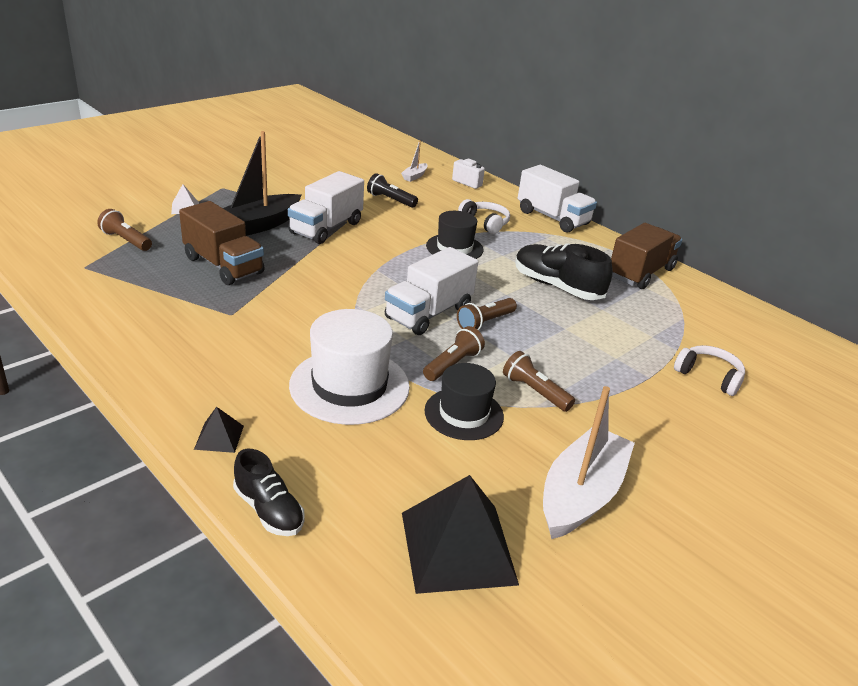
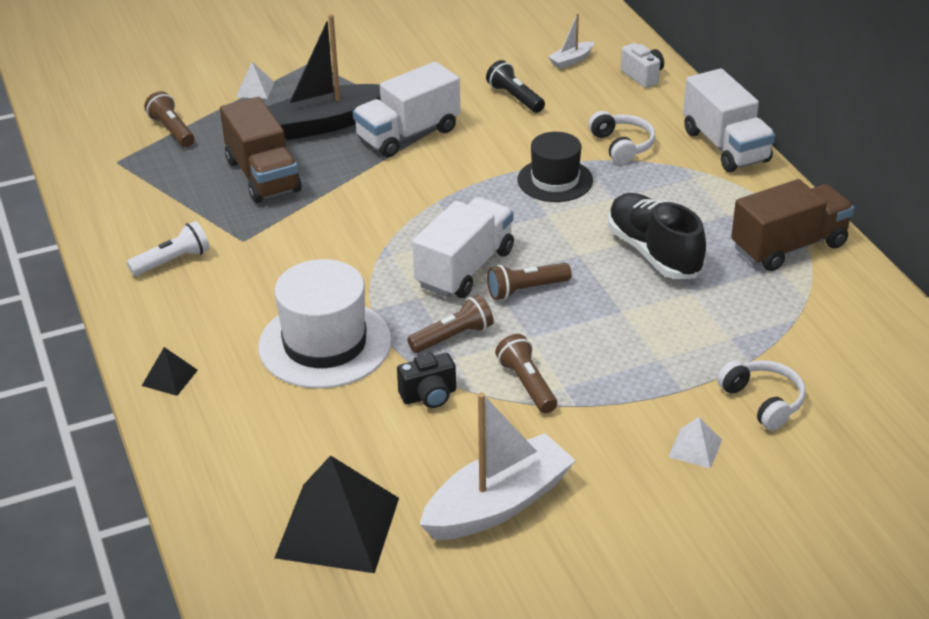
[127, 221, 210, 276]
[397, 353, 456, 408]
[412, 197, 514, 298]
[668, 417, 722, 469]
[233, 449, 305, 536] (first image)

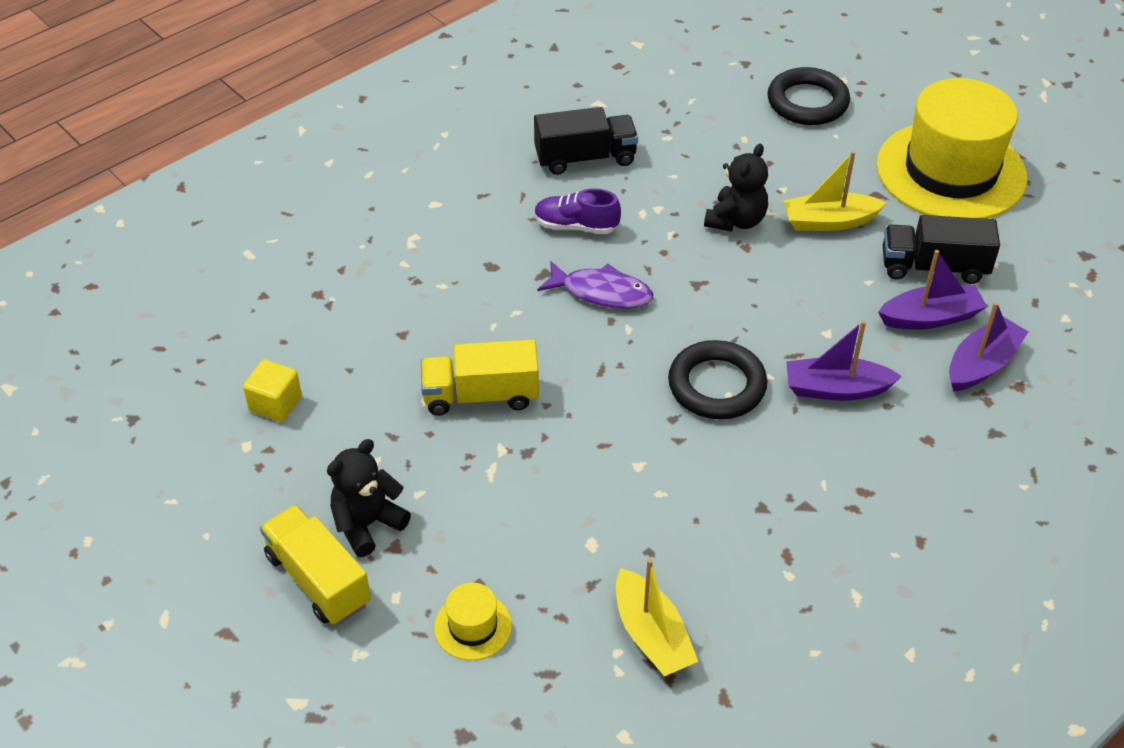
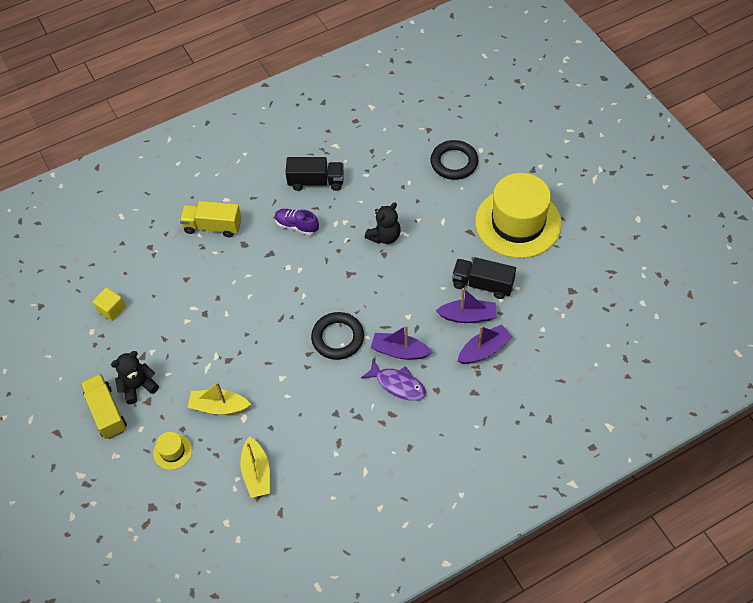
[180, 201, 241, 237]
[187, 382, 251, 415]
[361, 359, 426, 401]

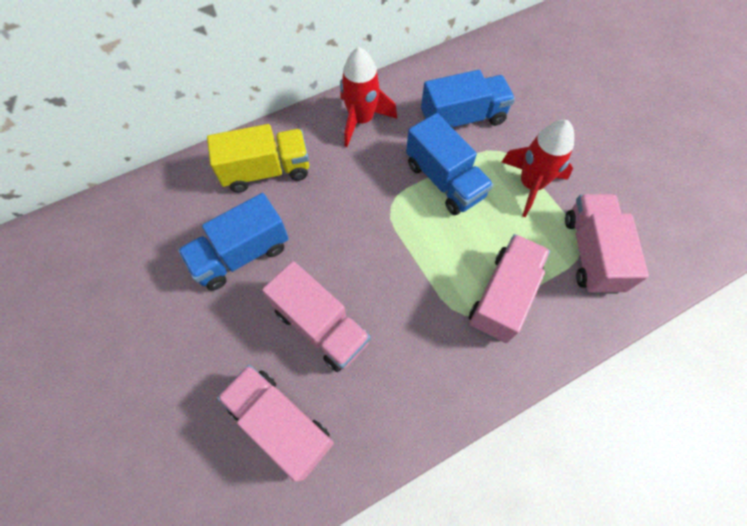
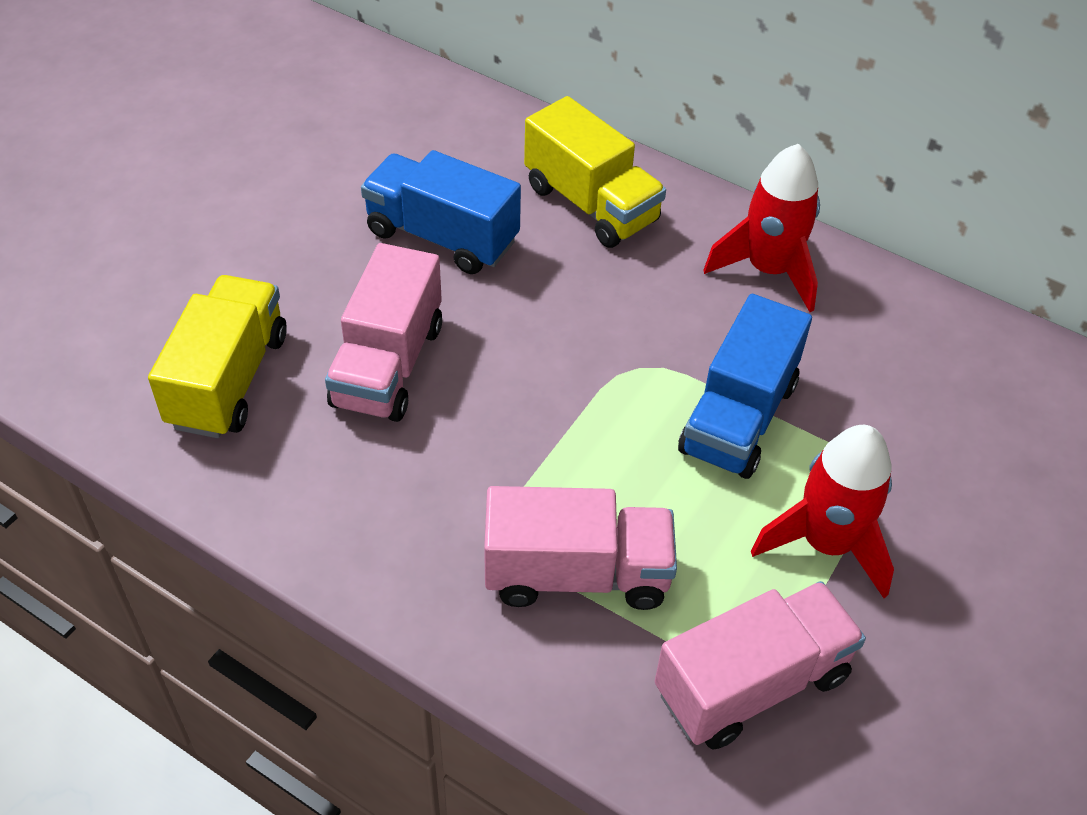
[148, 275, 287, 438]
[421, 70, 515, 129] (first image)

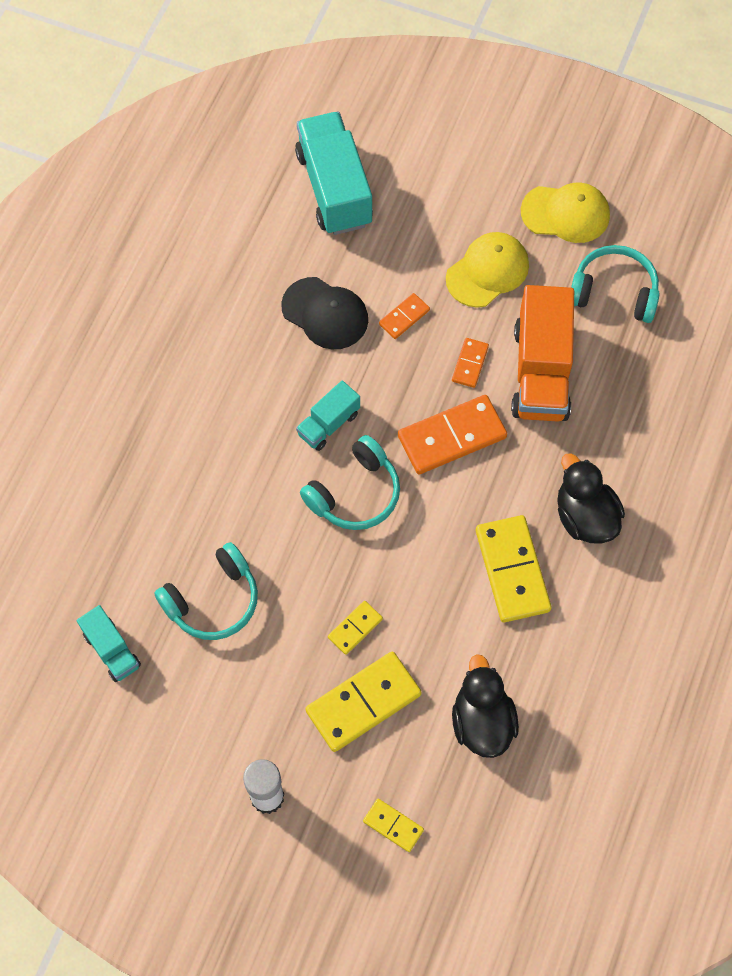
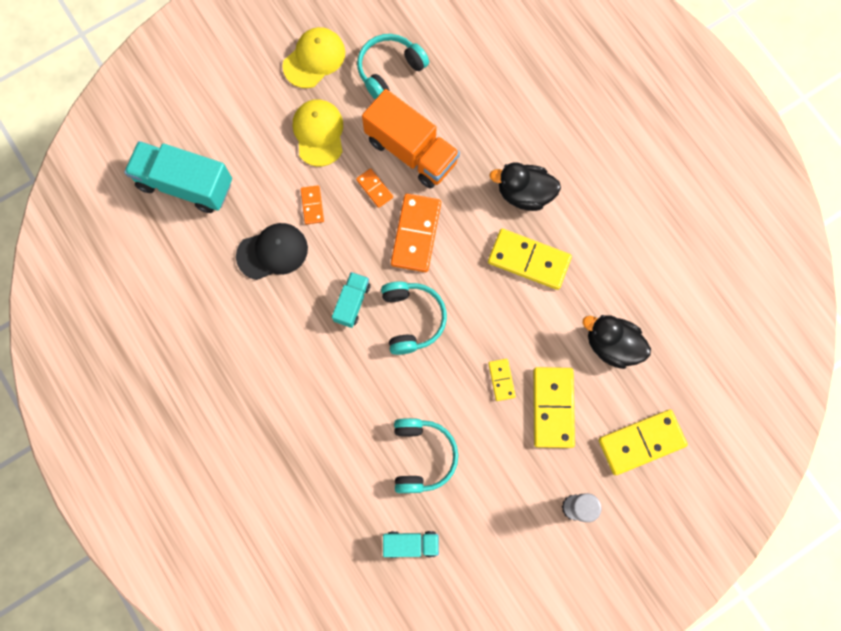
[332, 272, 370, 328]
[598, 409, 688, 475]

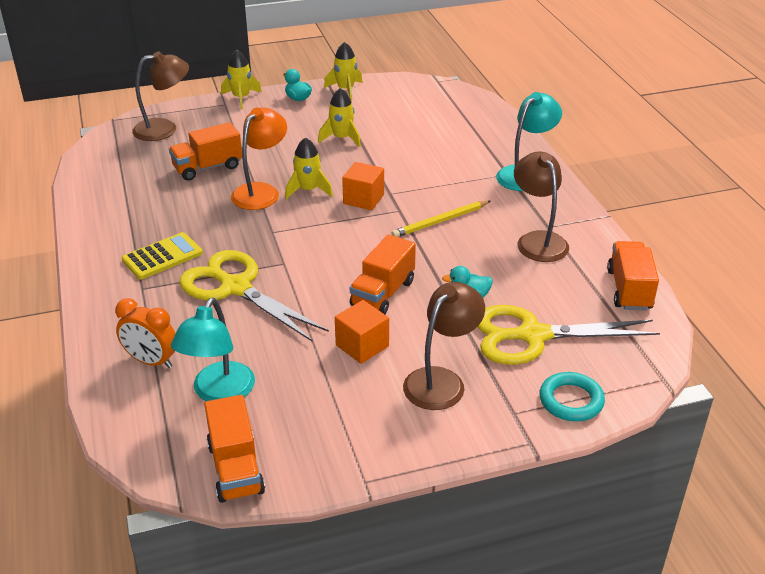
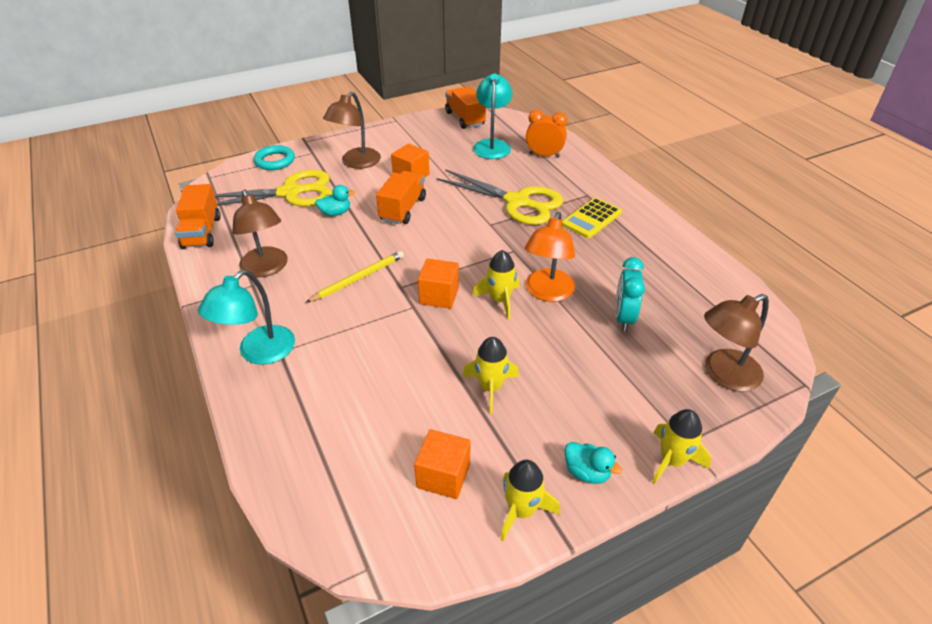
[414, 429, 470, 499]
[615, 257, 645, 331]

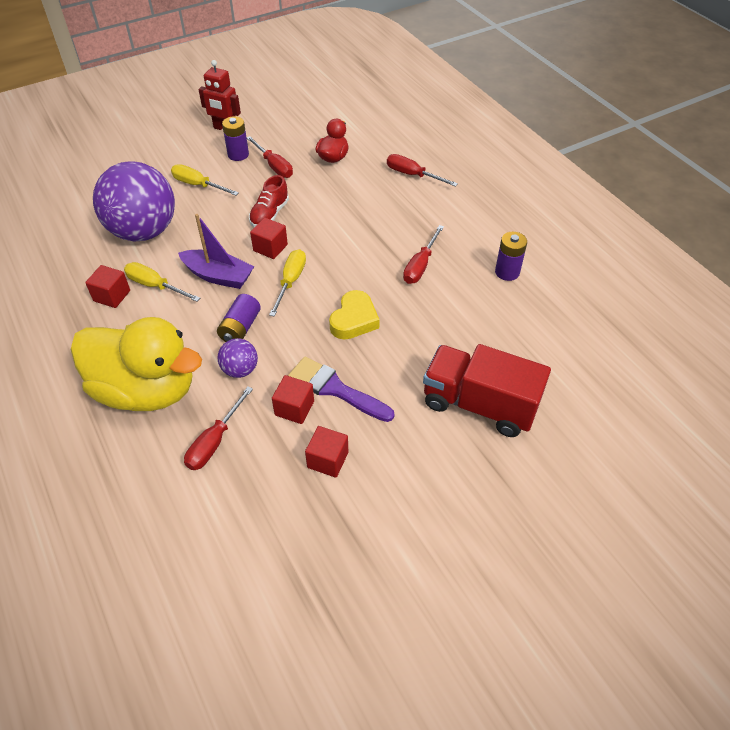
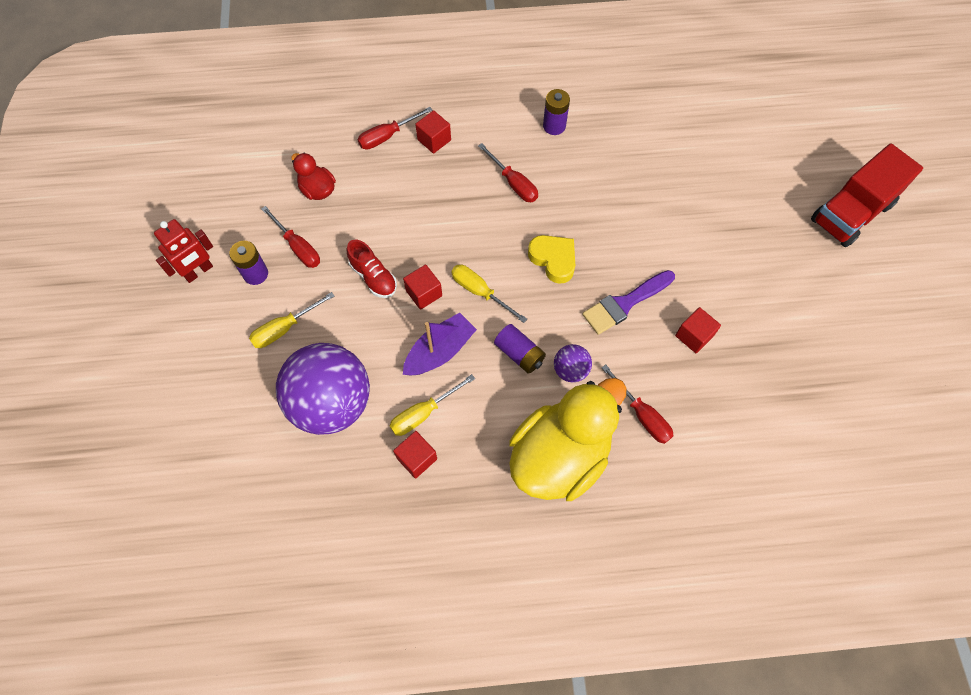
[261, 206, 320, 268]
[415, 110, 451, 153]
[811, 143, 923, 247]

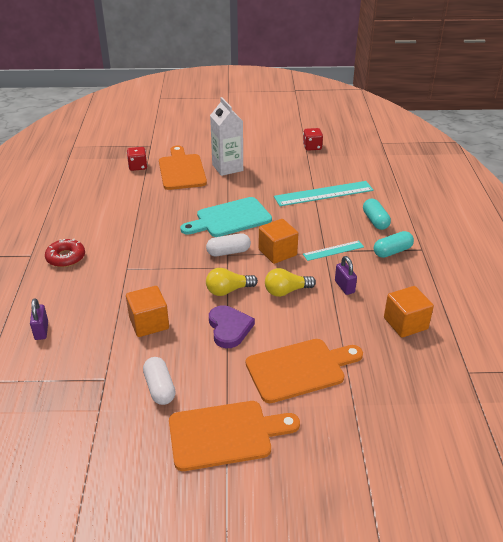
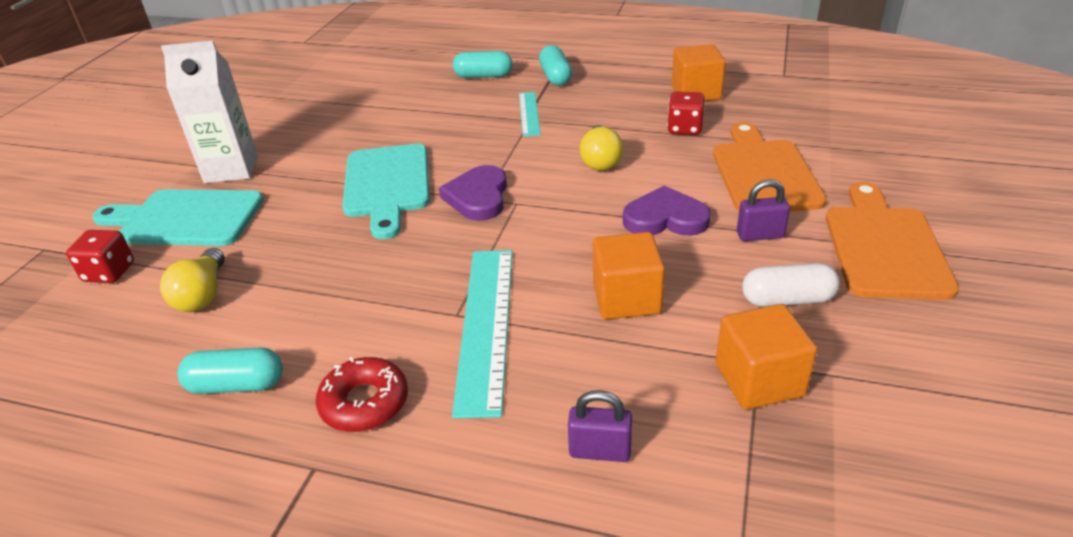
[92, 189, 263, 246]
[160, 248, 225, 312]
[178, 348, 283, 394]
[439, 165, 507, 221]
[452, 250, 513, 419]
[667, 91, 704, 135]
[716, 304, 817, 409]
[737, 179, 790, 241]

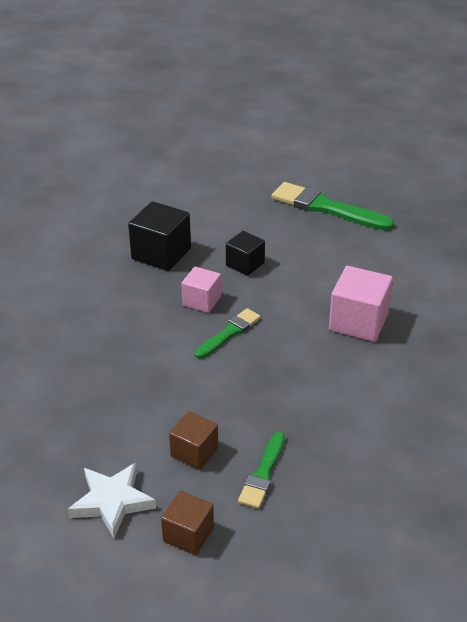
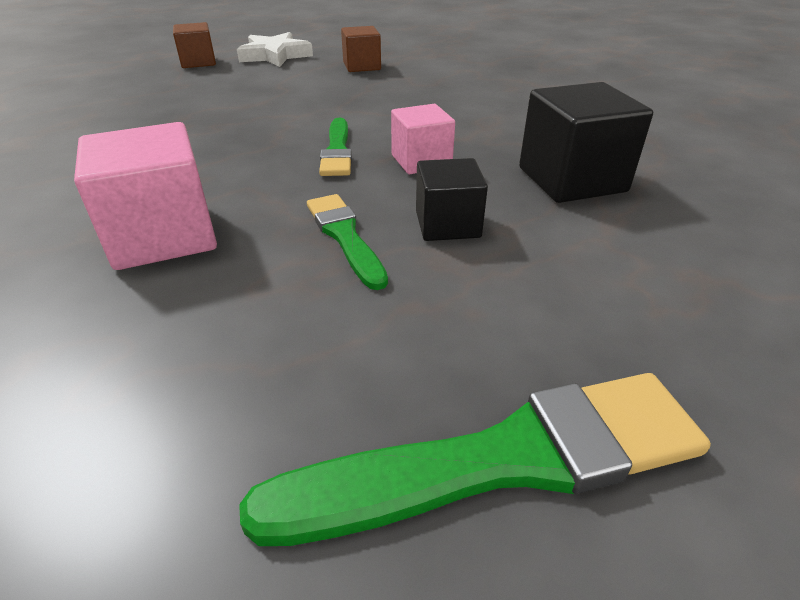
[307, 194, 388, 290]
[341, 26, 381, 72]

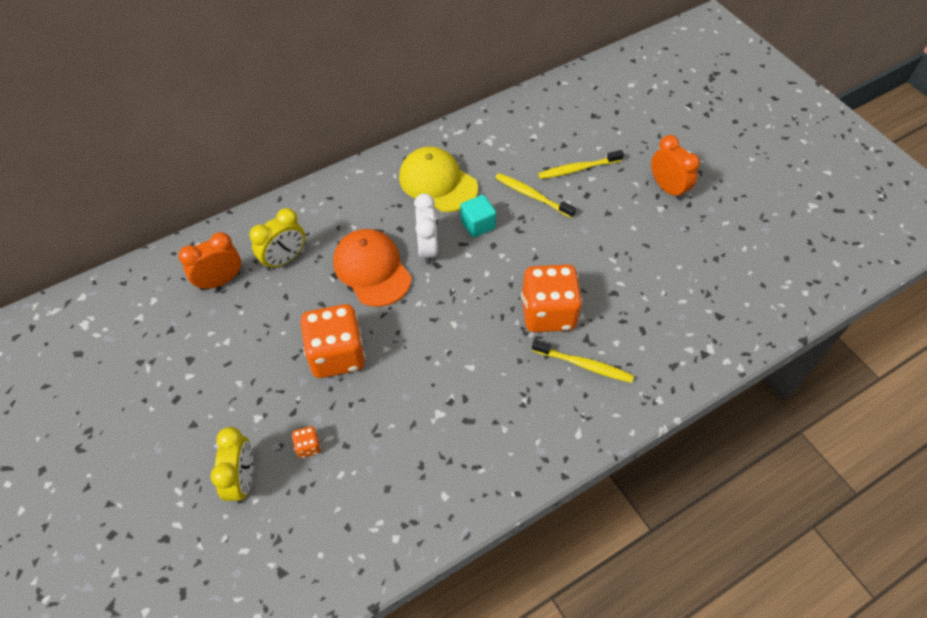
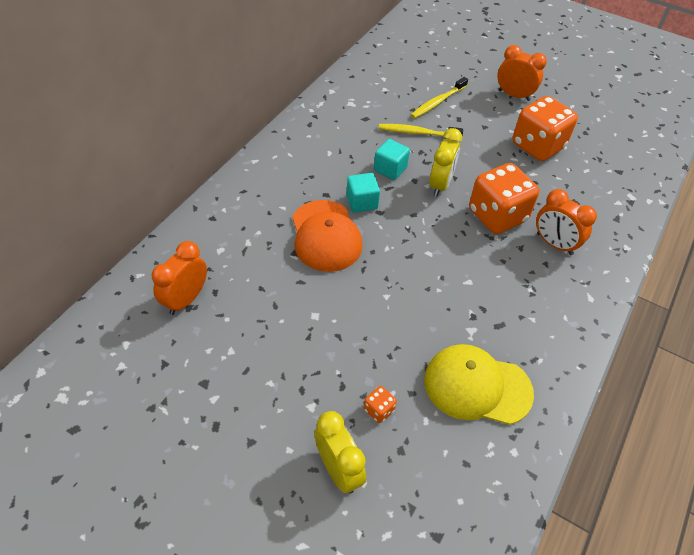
[292, 200, 363, 272]
[347, 173, 380, 212]
[424, 344, 534, 425]
[429, 128, 462, 197]
[512, 96, 578, 161]
[536, 189, 597, 255]

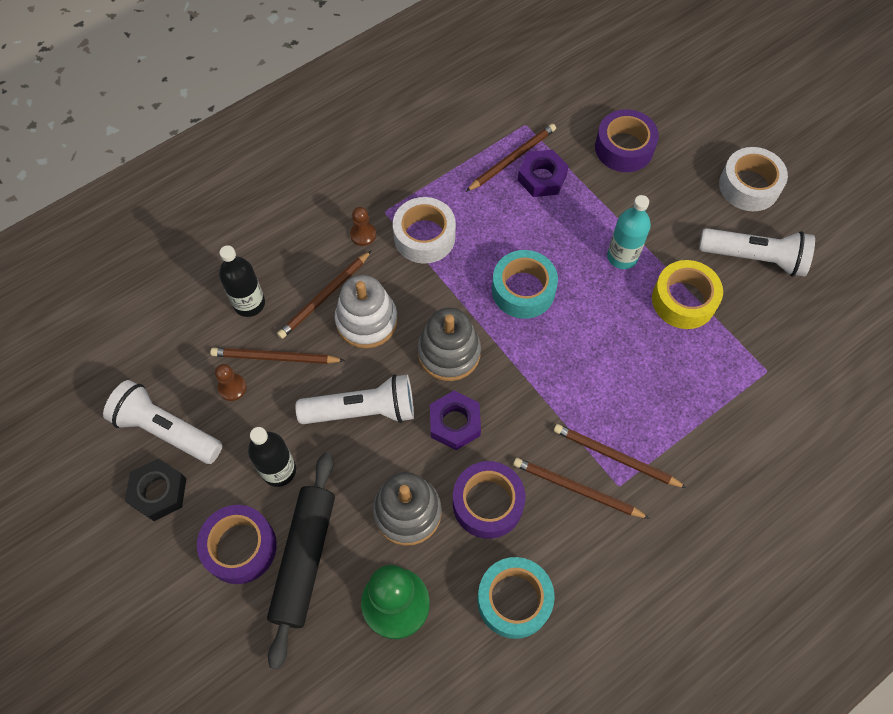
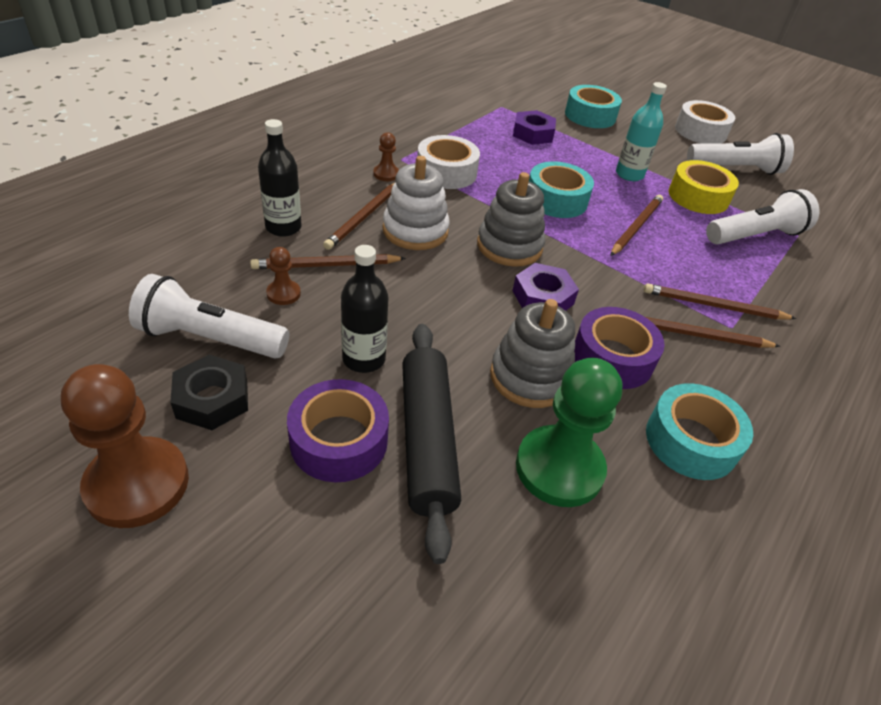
[61, 364, 189, 528]
[565, 85, 622, 128]
[611, 195, 663, 256]
[706, 189, 819, 245]

